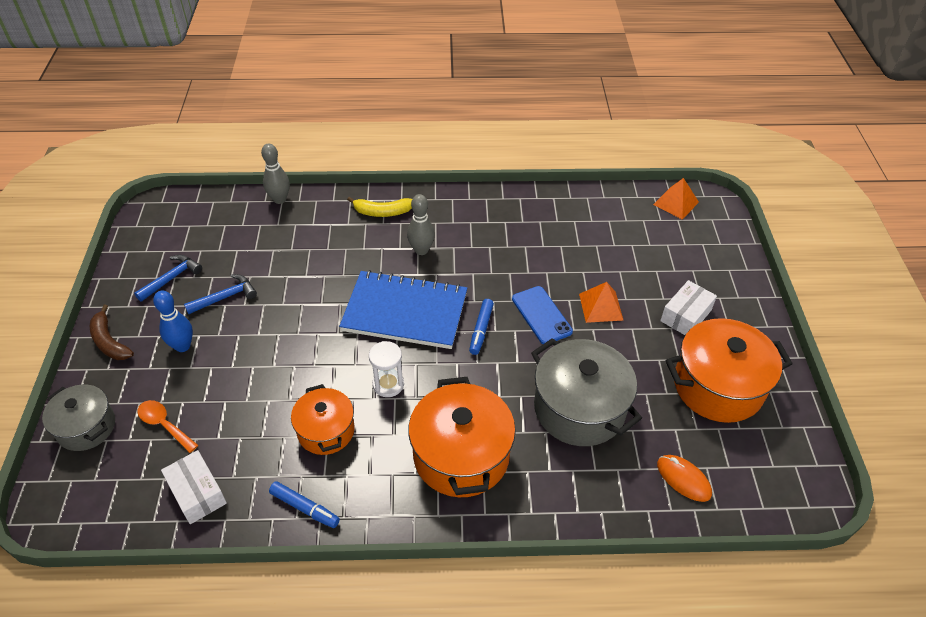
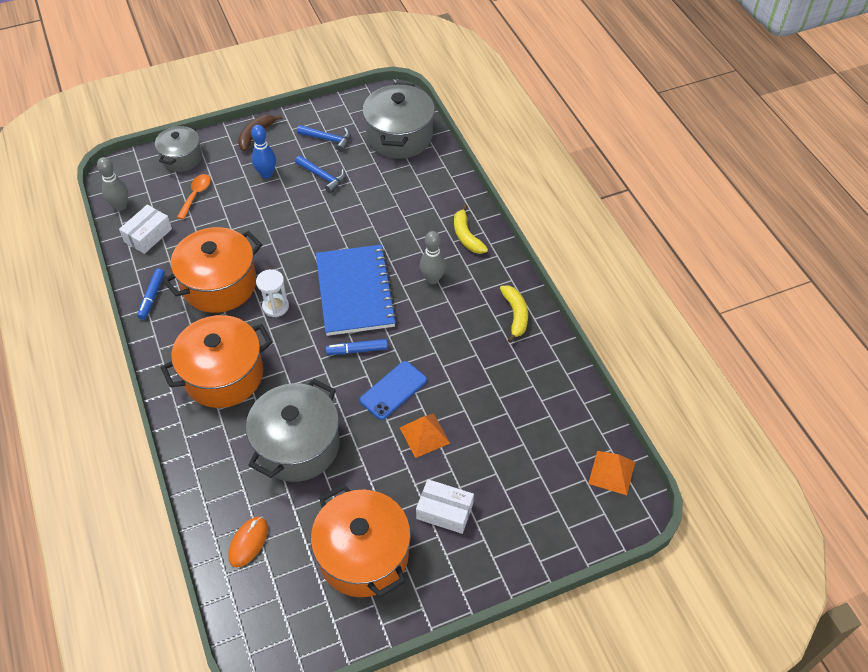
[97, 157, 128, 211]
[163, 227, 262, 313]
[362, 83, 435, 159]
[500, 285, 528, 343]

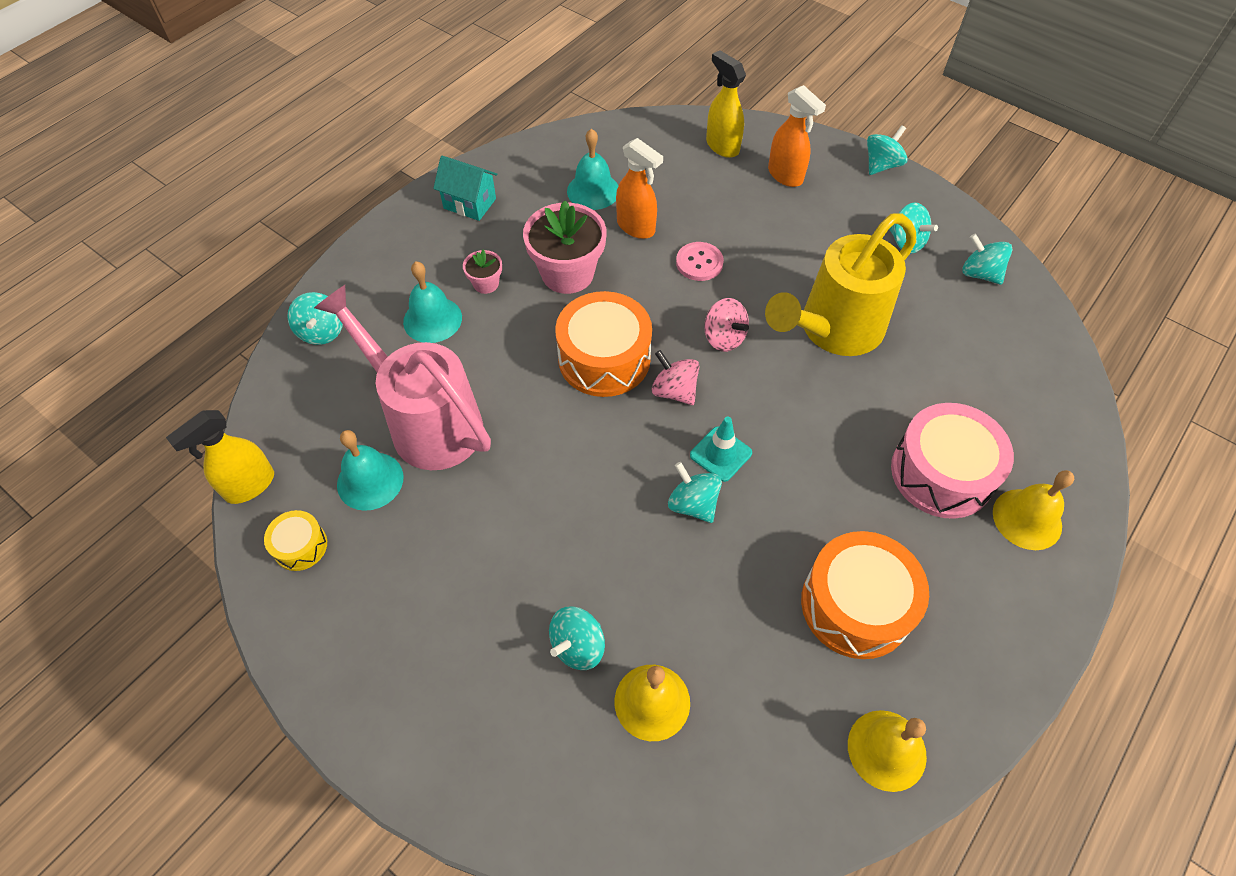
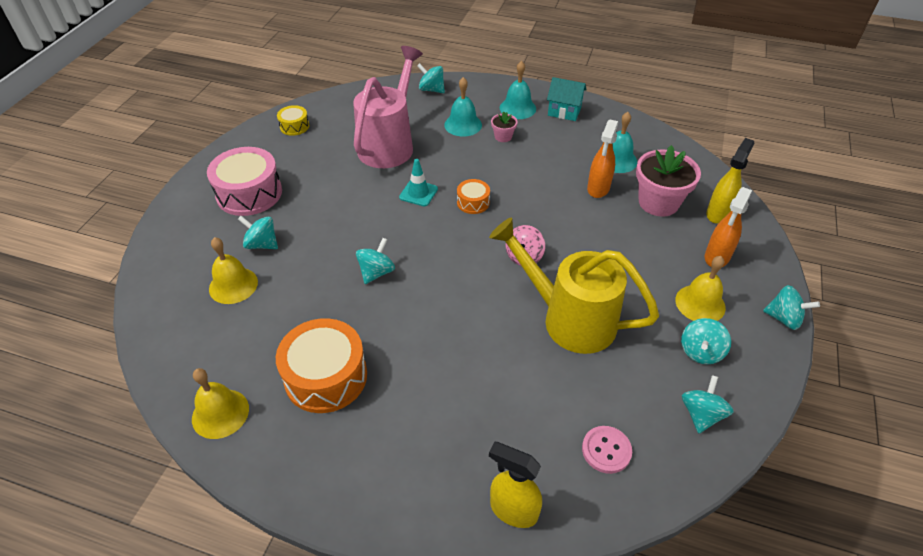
[207, 147, 282, 216]
[399, 159, 438, 206]
[417, 63, 445, 93]
[457, 179, 490, 214]
[489, 442, 542, 528]
[500, 61, 536, 119]
[547, 77, 587, 121]
[582, 426, 632, 474]
[636, 145, 701, 217]
[675, 256, 726, 321]
[651, 350, 700, 405] (first image)

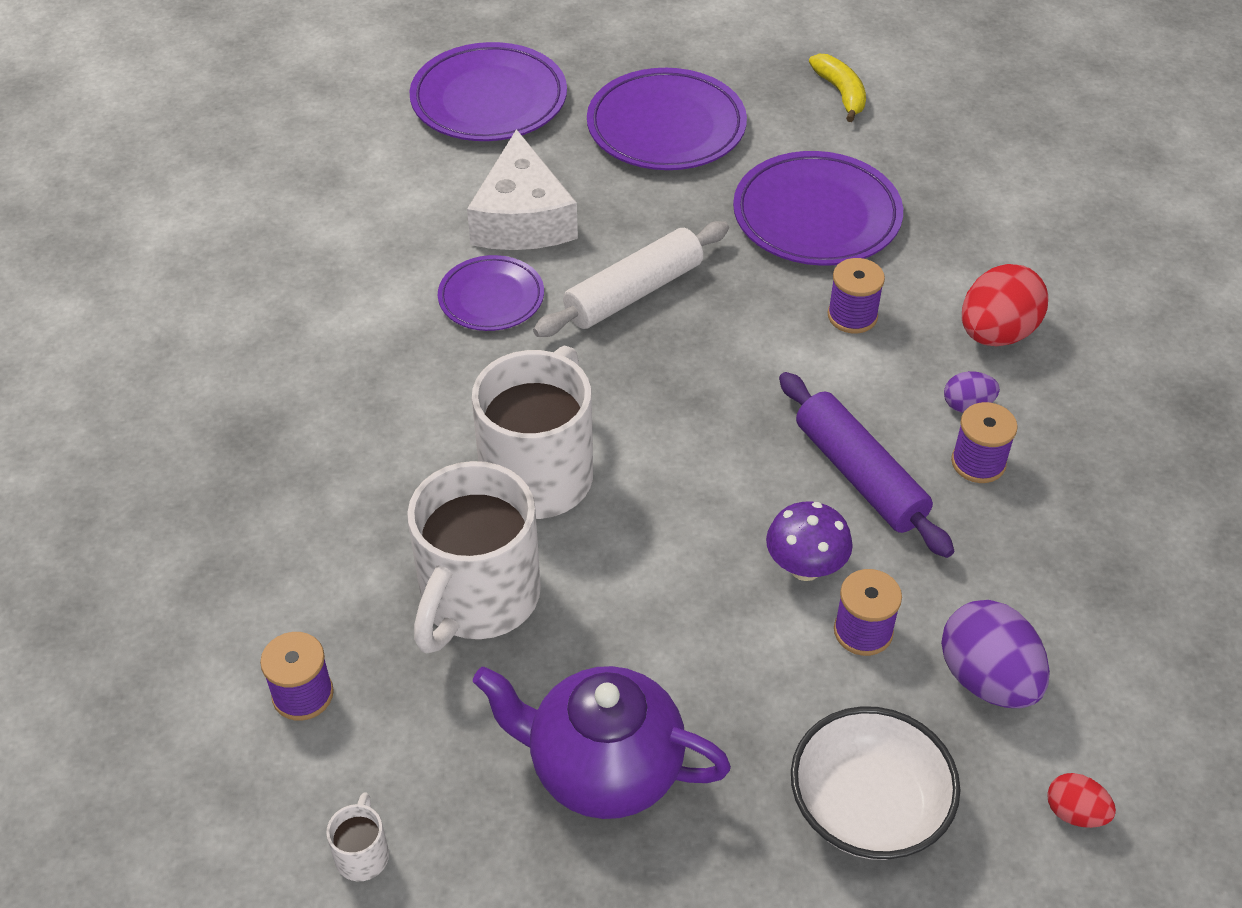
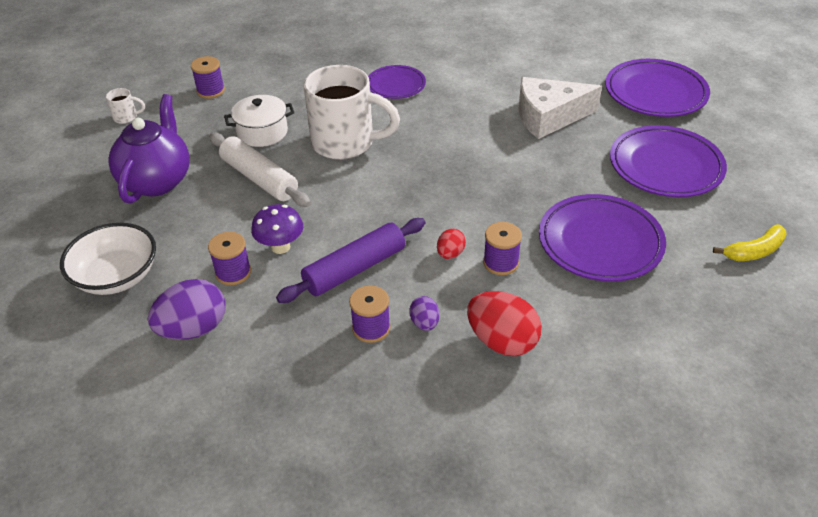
[209, 133, 311, 207]
[224, 95, 294, 147]
[368, 65, 426, 99]
[437, 229, 466, 259]

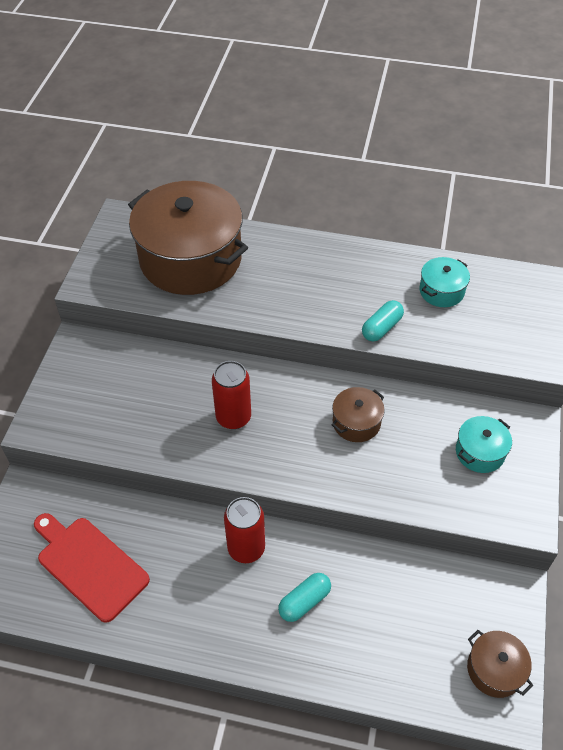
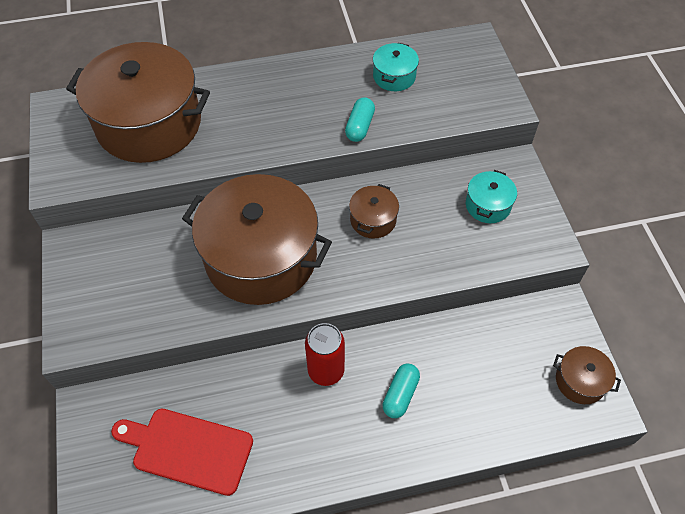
[182, 174, 332, 305]

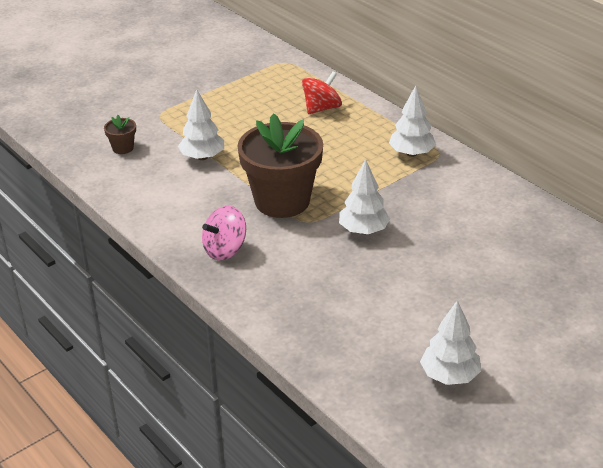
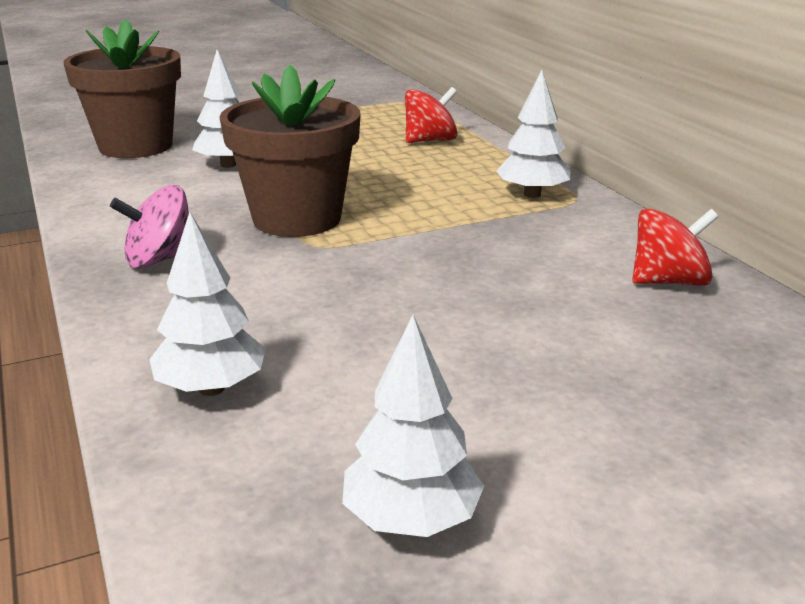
[63, 19, 181, 158]
[149, 212, 266, 396]
[632, 208, 719, 286]

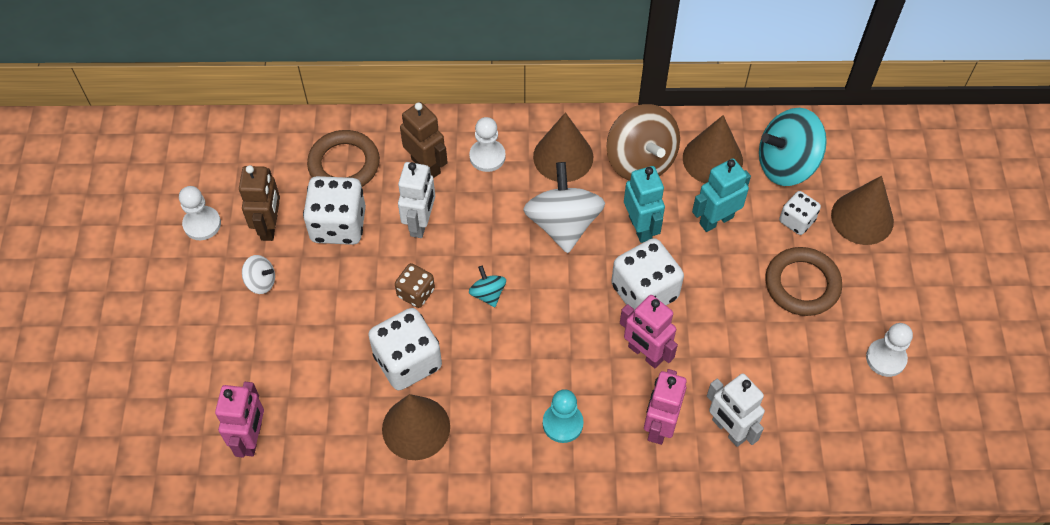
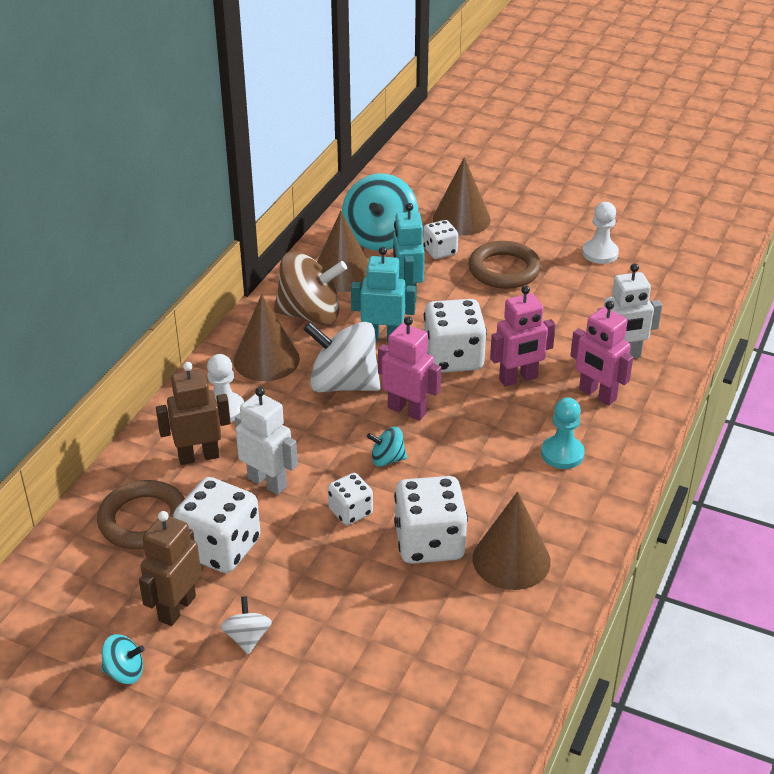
[101, 634, 145, 684]
[139, 511, 201, 626]
[220, 596, 272, 655]
[328, 473, 373, 525]
[378, 317, 441, 421]

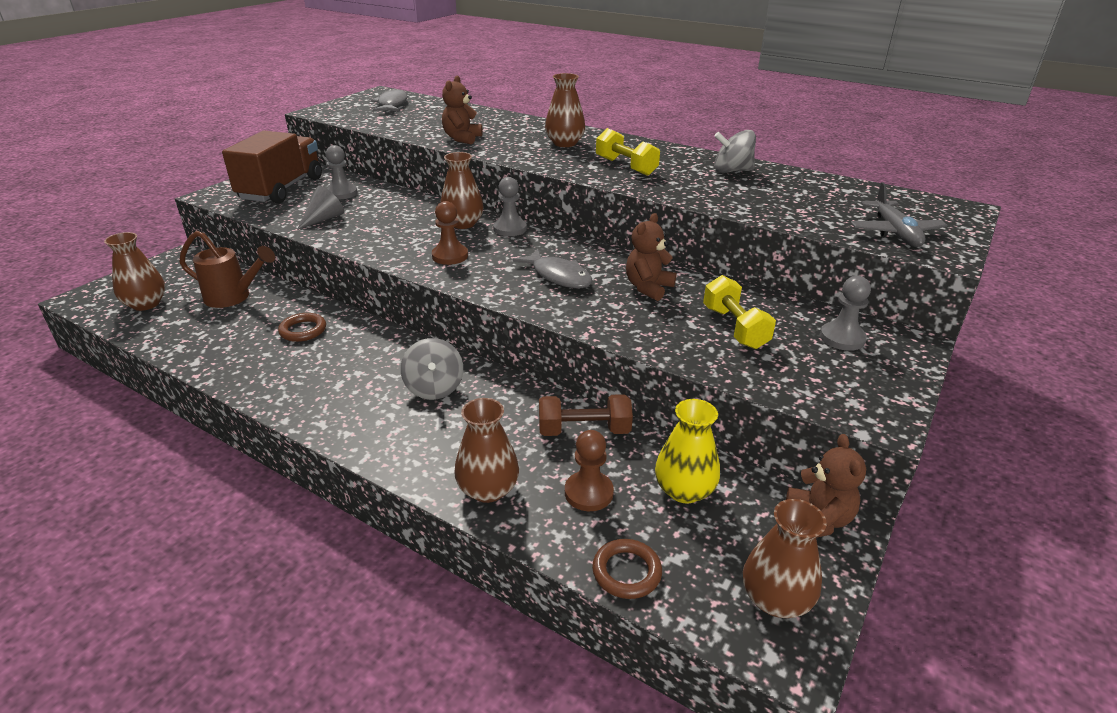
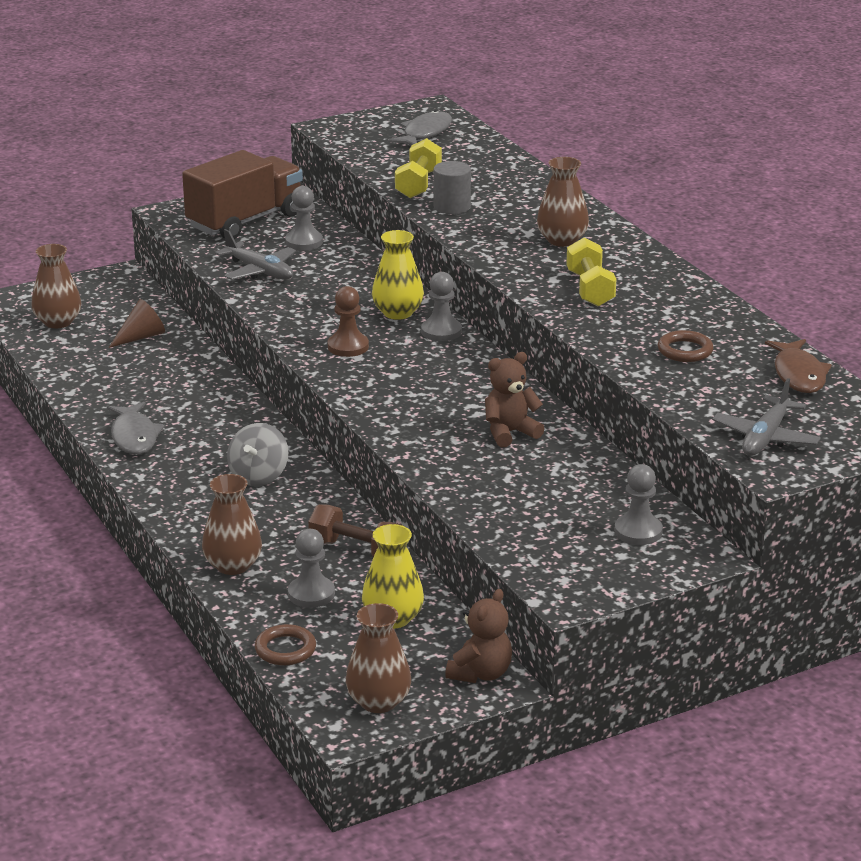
[107, 402, 165, 454]
[109, 299, 165, 348]
[215, 229, 296, 280]
[288, 529, 335, 608]
[372, 230, 424, 320]
[395, 138, 442, 198]
[433, 161, 471, 214]
[658, 330, 714, 362]
[765, 339, 832, 393]
[714, 130, 756, 173] (first image)

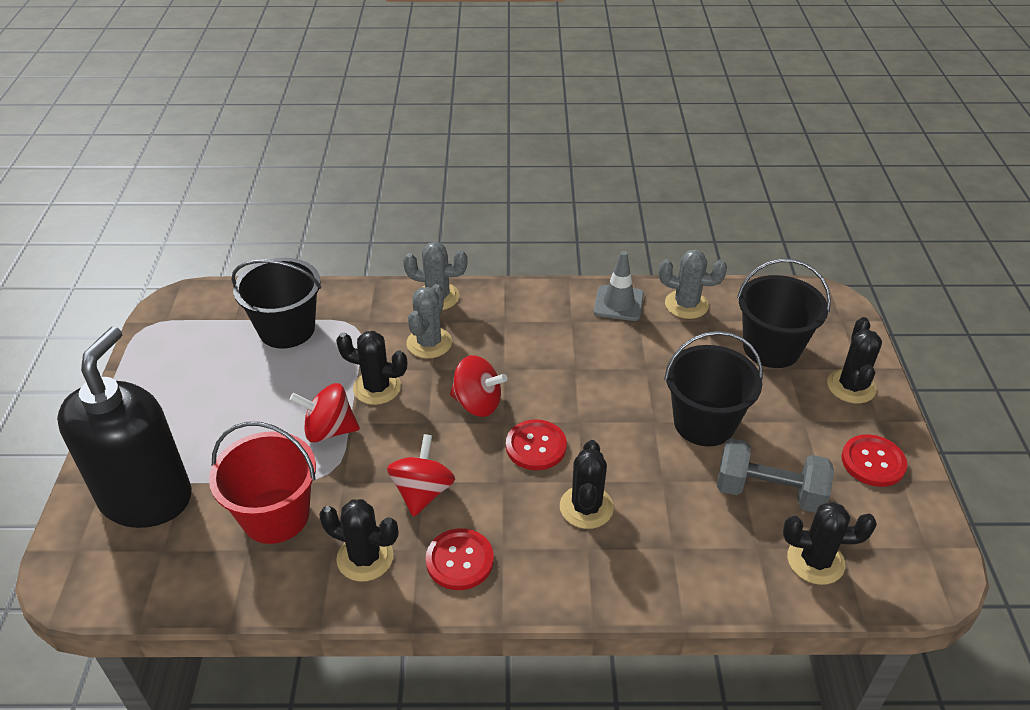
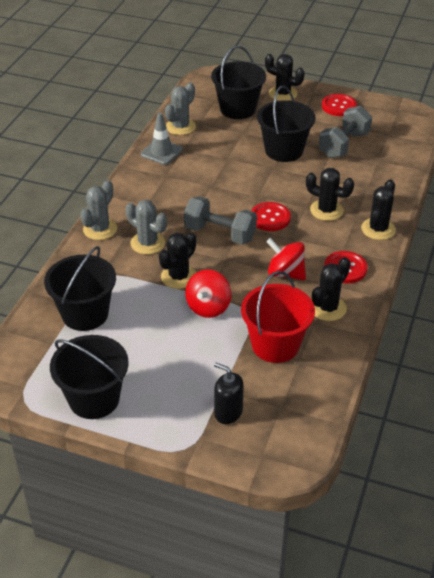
[50, 335, 129, 419]
[184, 196, 257, 245]
[214, 363, 244, 424]
[361, 179, 396, 240]

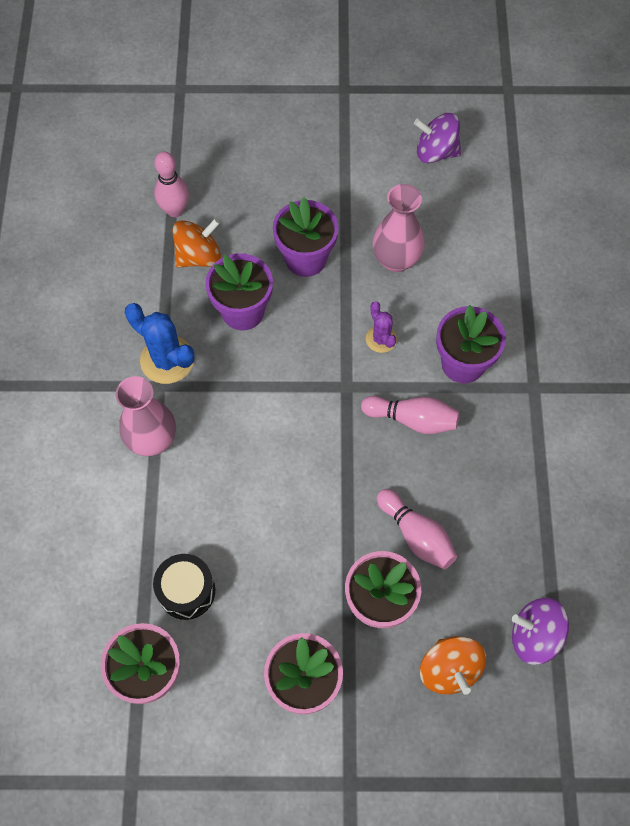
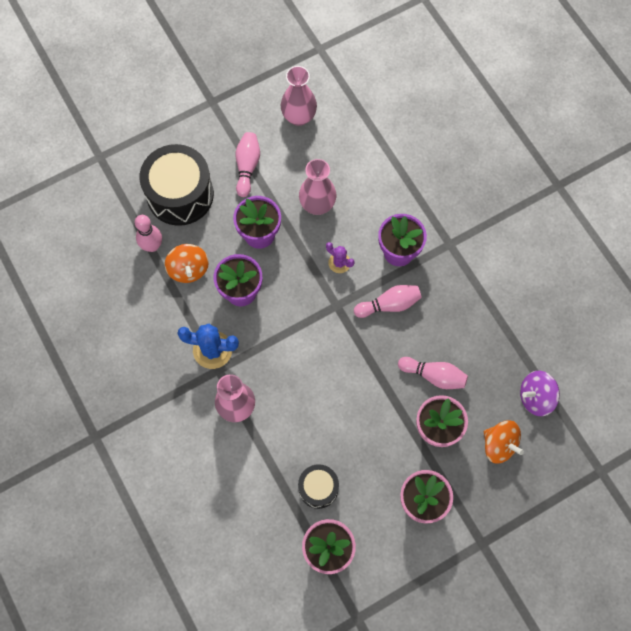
[139, 144, 214, 226]
[165, 244, 209, 283]
[235, 132, 260, 197]
[281, 66, 317, 126]

